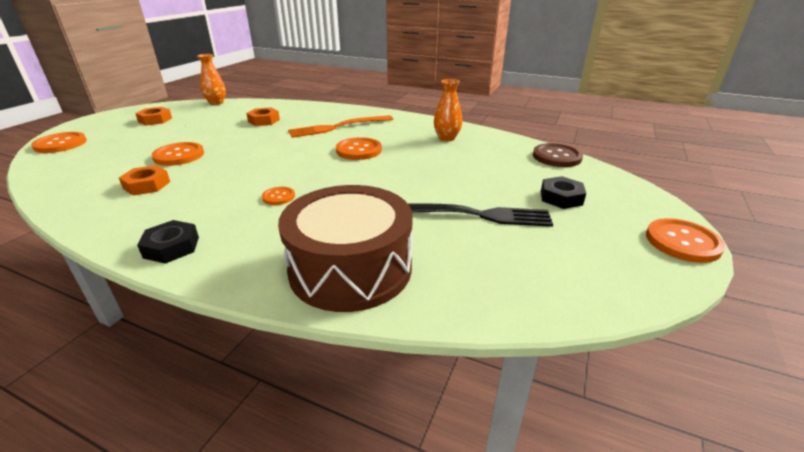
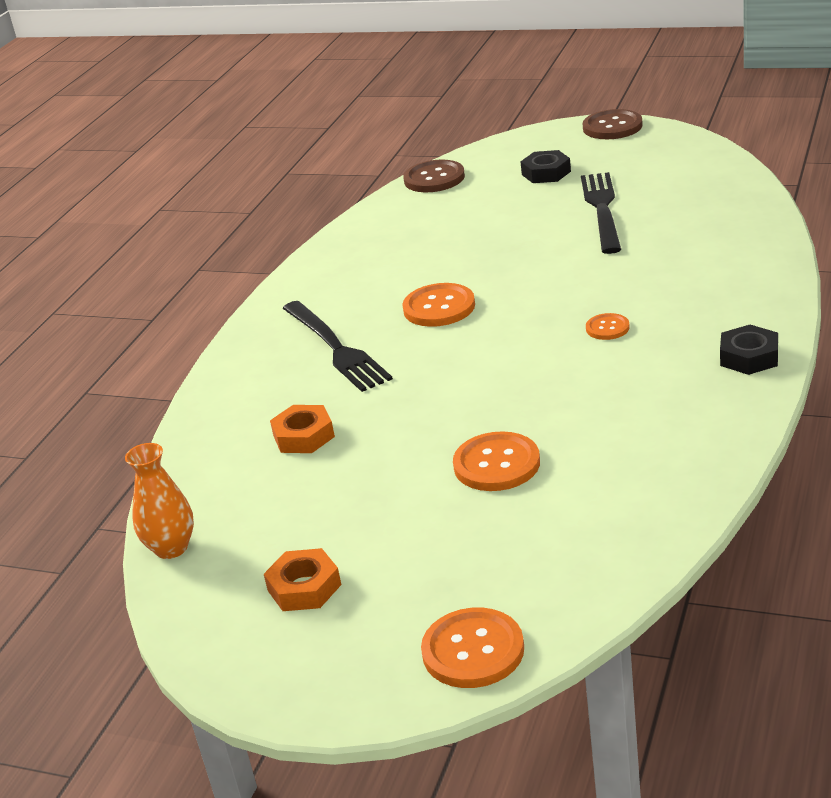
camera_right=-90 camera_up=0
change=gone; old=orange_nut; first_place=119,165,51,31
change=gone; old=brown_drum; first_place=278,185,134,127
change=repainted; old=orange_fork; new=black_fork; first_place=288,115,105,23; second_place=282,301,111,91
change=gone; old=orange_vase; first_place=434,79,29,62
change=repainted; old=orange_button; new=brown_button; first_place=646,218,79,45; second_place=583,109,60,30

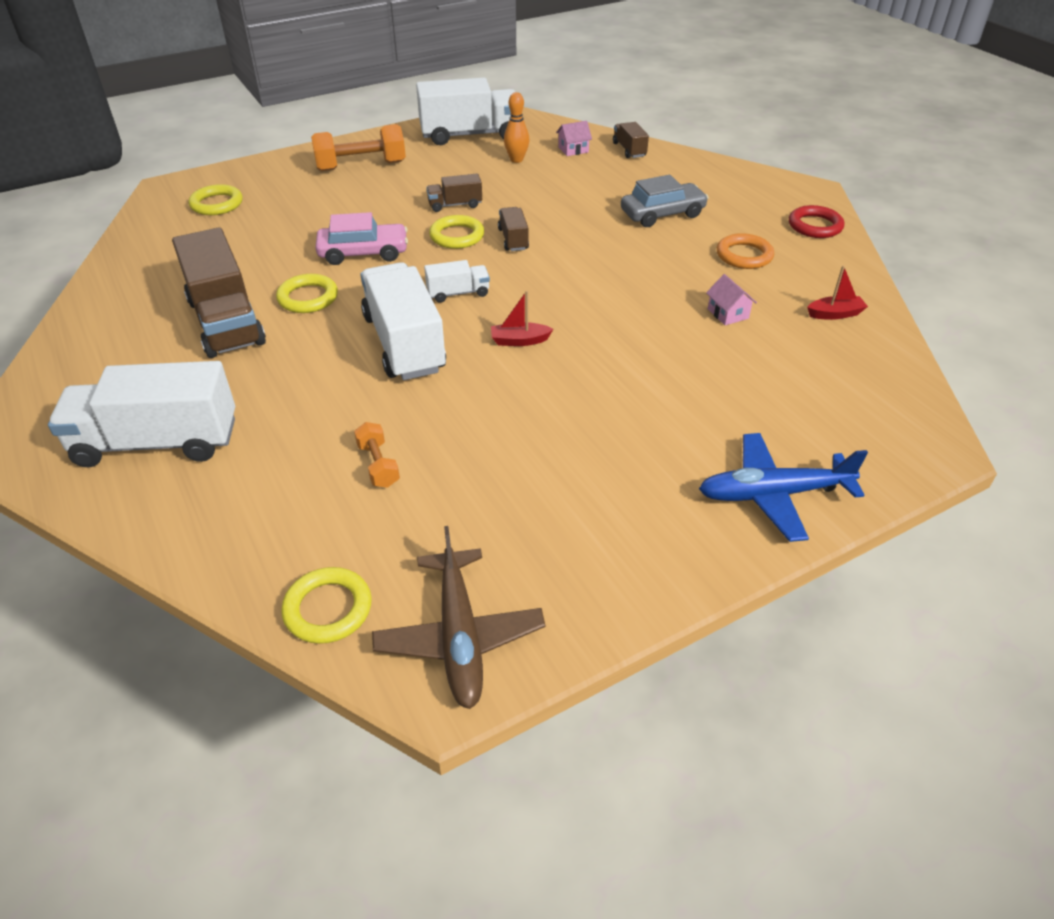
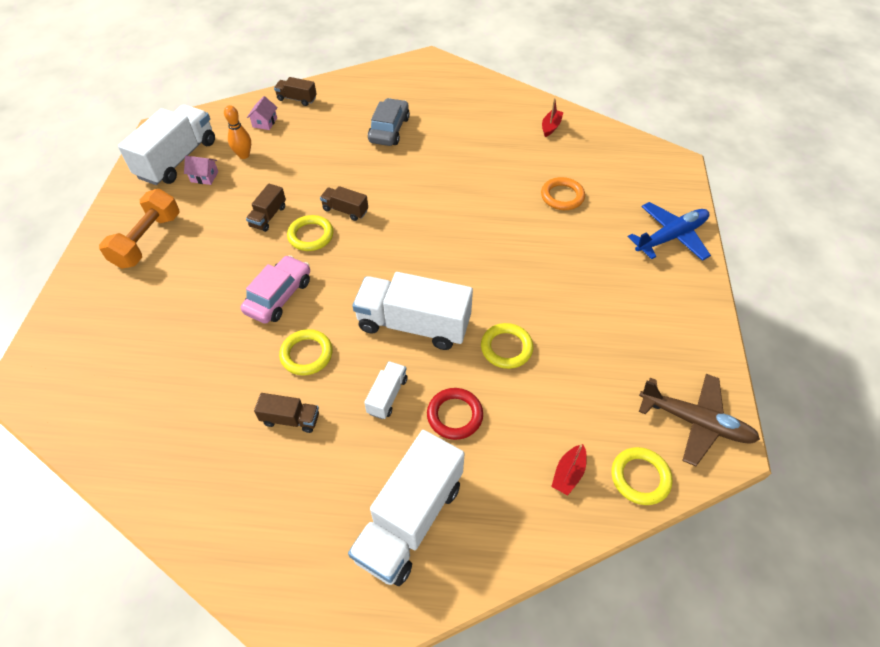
camera_right=-55 camera_up=10
change=scaled; old=brown_truck; first_place=172,228,94,130; second_place=254,393,65,40; factor=0.48
change=shifted; old=yellow_ring; first_place=189,184,54,31; second_place=481,323,52,46
change=gone; old=orange_dumbbell; first_place=354,422,46,66
change=shifted; old=white_truck; first_place=424,260,66,43; second_place=364,361,43,58
change=shifted; old=red_boat; first_place=491,291,62,55; second_place=551,444,36,51
change=rotated; old=blue_plane; first_place=699,433,169,109; second_place=628,202,83,59; degrees=-150
change=shifted; old=pink_house; first_place=706,274,51,51; second_place=184,156,34,29
change=shifted; old=orange_ring; first_place=717,233,57,36; second_place=541,177,44,33
change=shifted; old=red_ring; first_place=789,205,55,33; second_place=427,388,56,52

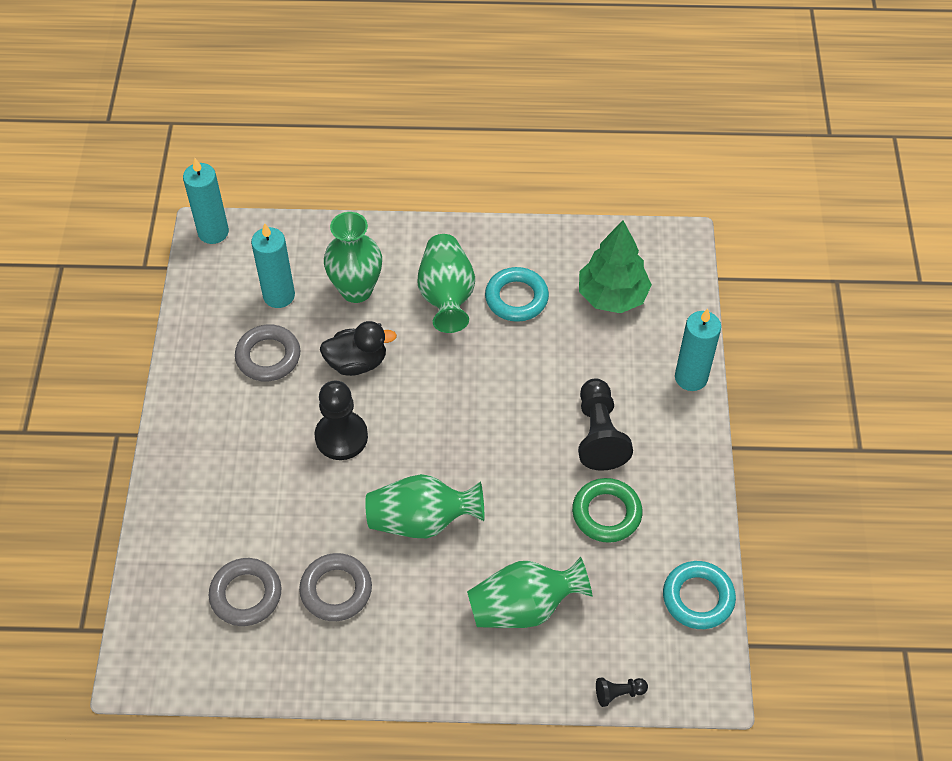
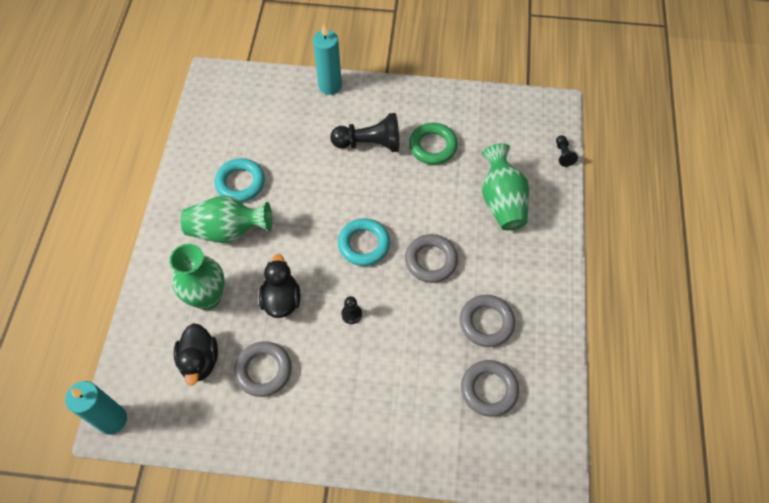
camera_right=-85 camera_up=5
change=swapped; old=turquoise_candle; new=black_duck; first_place=251,223,44,85; second_place=174,323,44,63
change=scaled; old=black_pawn; first_place=314,381,54,79; second_place=341,296,21,28; factor=0.48
change=swapped; old=green_vase; new=grey_ring; first_place=365,474,119,64; second_place=405,234,53,49
change=gone; old=green_tree; first_place=579,220,73,93
change=shifted; old=turquoise_ring; first_place=663,561,73,68; second_place=338,218,52,48

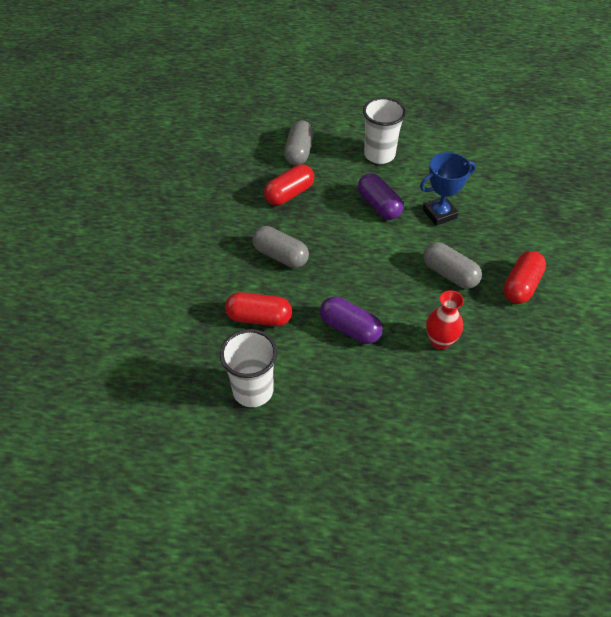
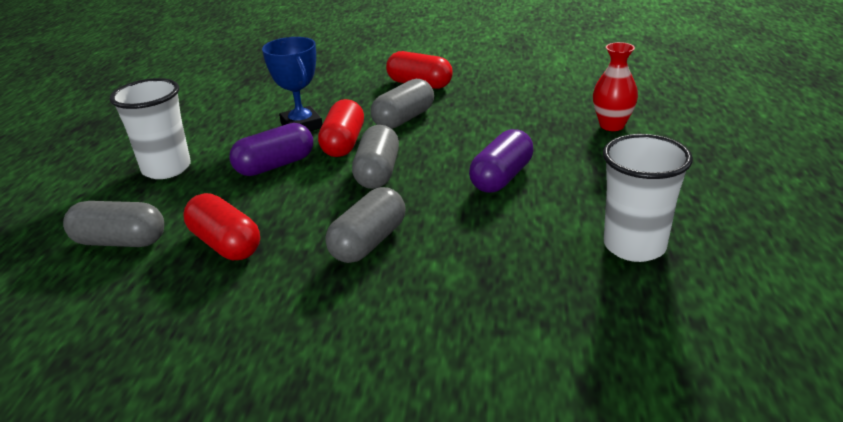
camera_right=-90 camera_up=-20
change=shifted; old=red_capsule; first_place=225,292,67,34; second_place=318,99,46,58
change=shifted; old=red_vase; first_place=426,290,38,59; second_place=593,42,45,89
change=new; new=grey_capsule; second_place=352,125,47,64

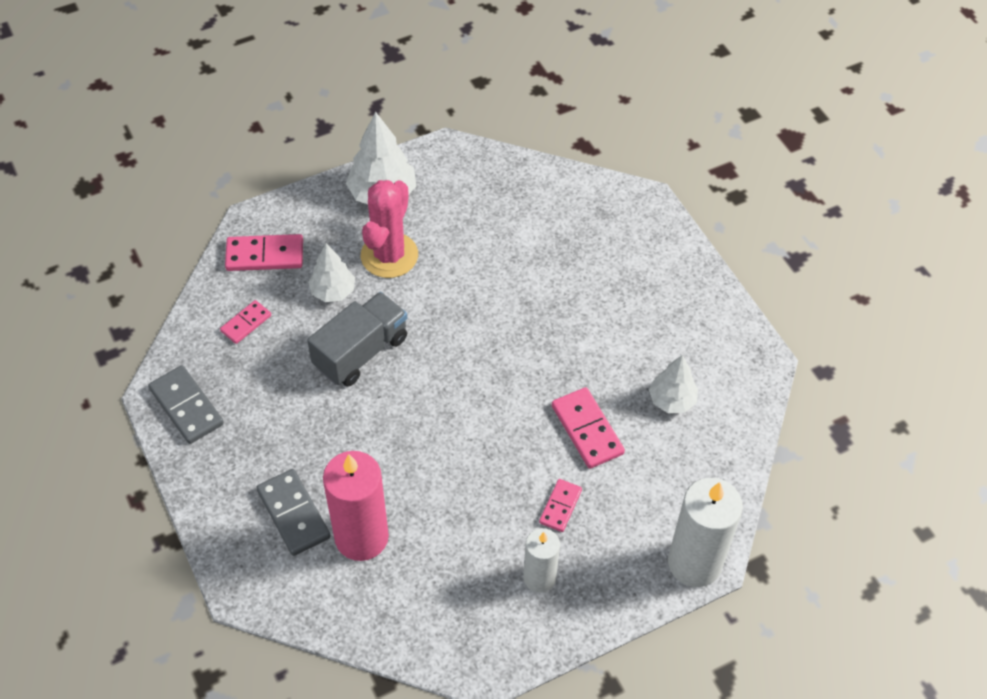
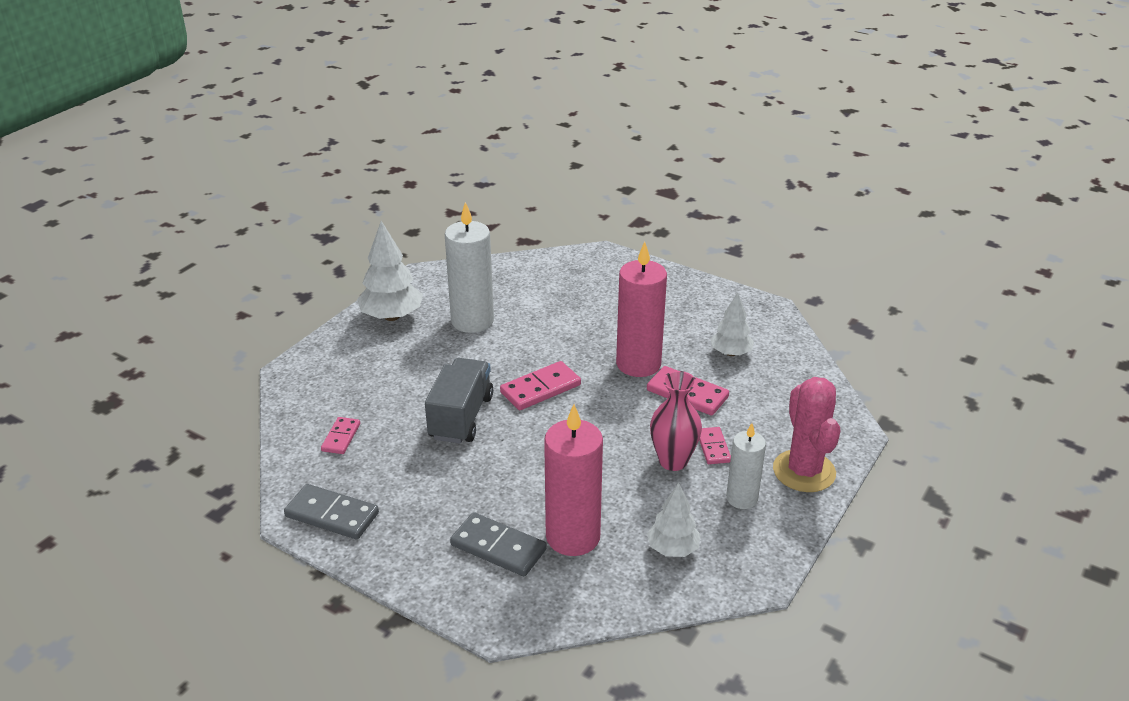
camera_right=-30 camera_up=-20
change=shifted; old=pink_domino; first_place=225,234,78,37; second_place=500,361,81,49
change=shifted; old=white_tree; first_place=308,243,47,59; second_place=647,482,54,75
change=shifted; old=pink_cactus; first_place=361,180,57,98; second_place=773,377,67,115
change=shifted; old=white_candle; first_place=668,478,75,109; second_place=445,202,49,131
change=new; new=pink_candle; second_place=616,242,51,135
change=new; new=pink_vase; second_place=650,371,52,100

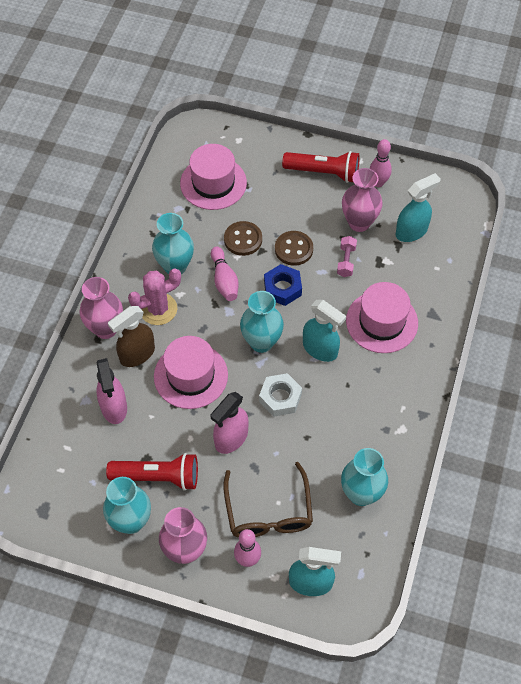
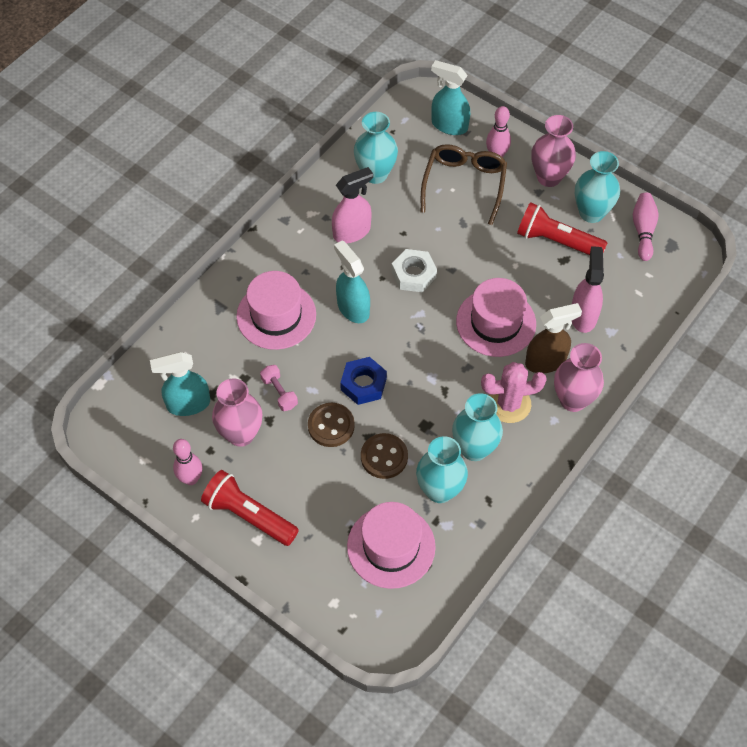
camera_right=-160 camera_up=0
change=shifted; old=pink_spray_bottle; first_place=210,392,39,62; second_place=332,167,41,76
change=shifted; old=pink_bowling_pin; first_place=211,246,28,55; second_place=633,193,26,68
change=shifted; old=turquoise_vase; first_place=240,291,44,62; second_place=416,436,52,67
change=rotated; old=pink_dumbbell; first_place=337,236,20,41; second_place=260,365,38,46; degrees=-60

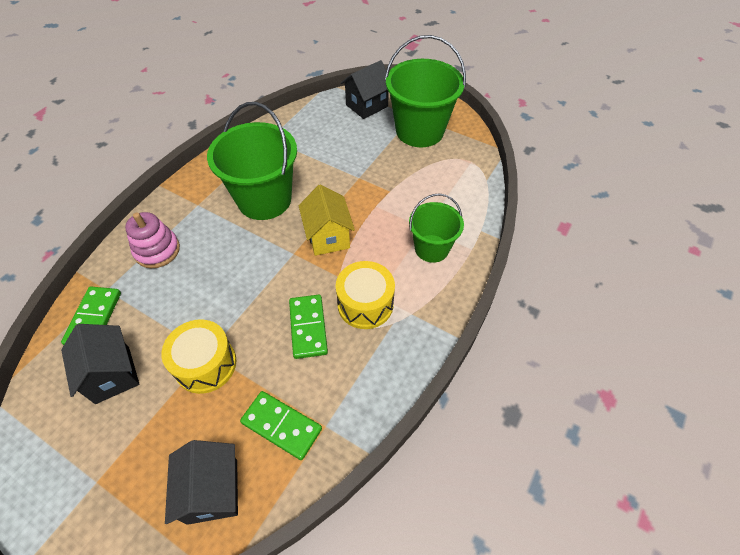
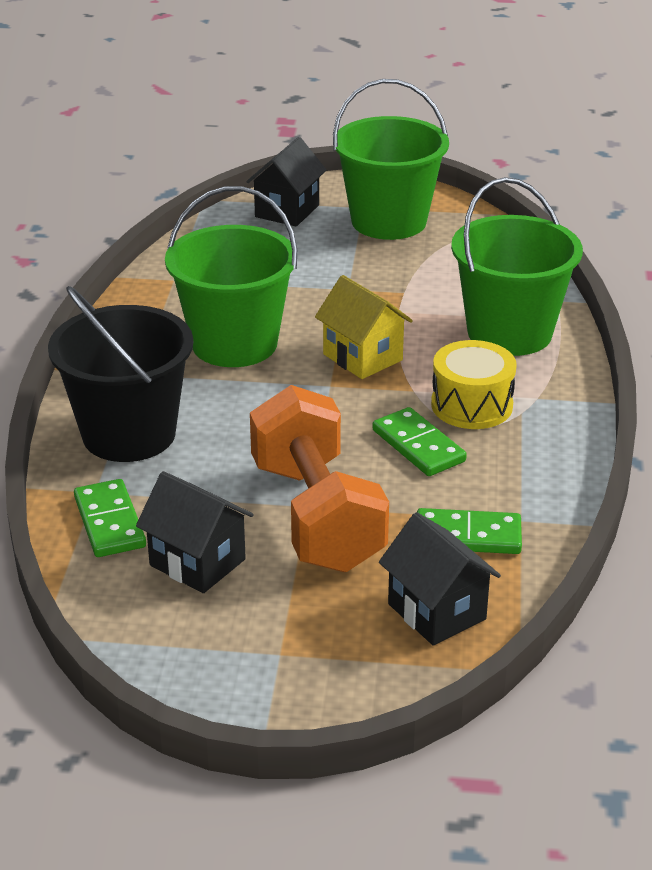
camera_right=-25 camera_up=-20
change=swapped; old=pink_stacking_toy; new=black_bucket; first_place=125,212,55,56; second_place=48,286,145,176
change=swapped; old=yellow_drum; new=orange_dumbbell; first_place=161,319,75,75; second_place=250,385,139,187
change=scaled; old=green_bucket; first_place=409,193,55,70; second_place=451,177,132,179; factor=1.68

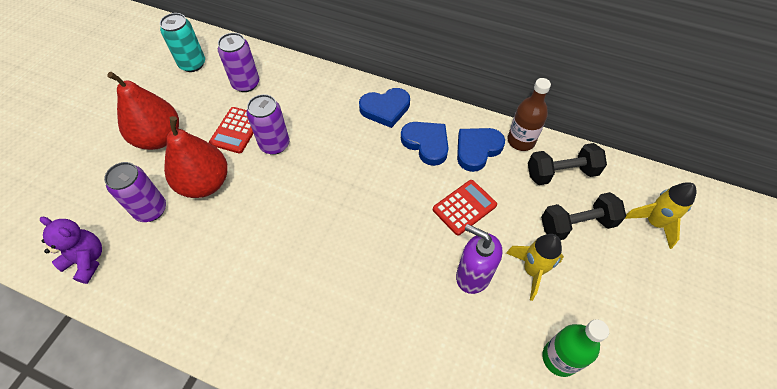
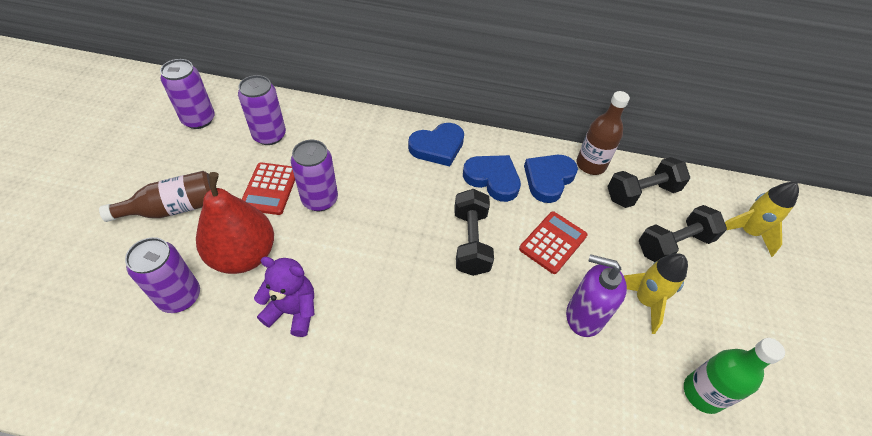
camera_right=-15 camera_up=-5
change=shifted; old=purple_teddy_bear; first_place=40,217,62,67; second_place=254,257,61,80
change=swapped; old=red_pear; new=brown_bottle; first_place=107,72,72,78; second_place=99,171,112,51
change=repainted; old=turquoise_can; new=purple_can; first_place=160,13,45,59; second_place=160,59,55,70
change=new; new=black_dumbbell; second_place=454,189,40,87

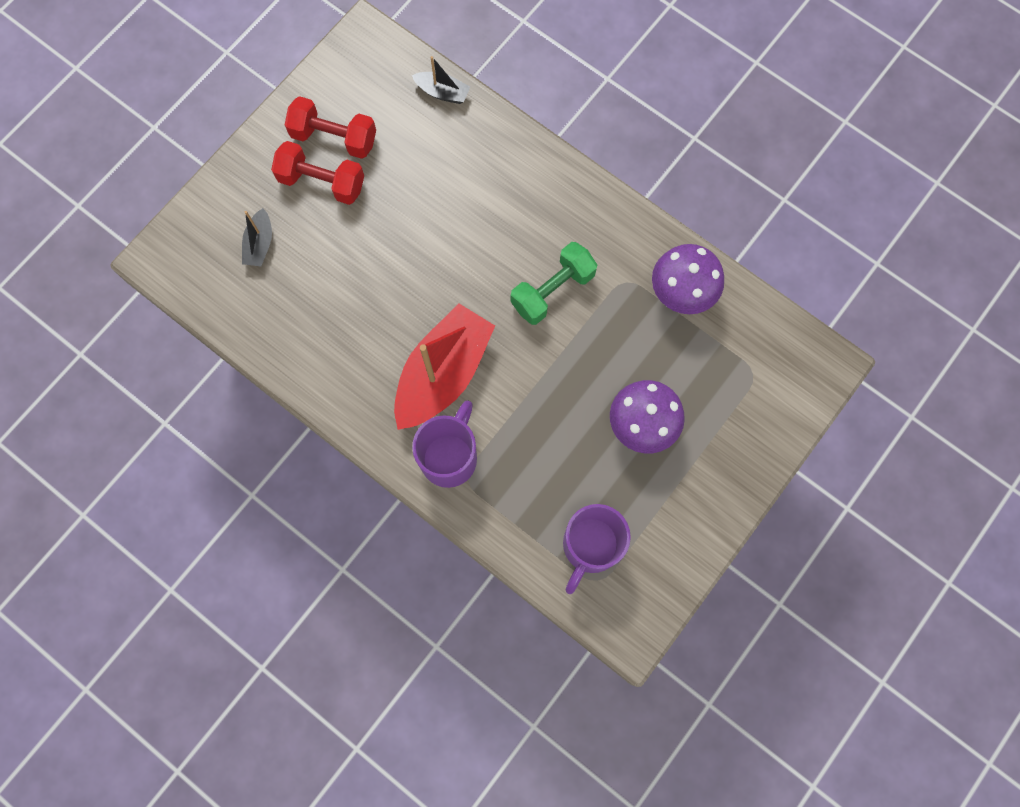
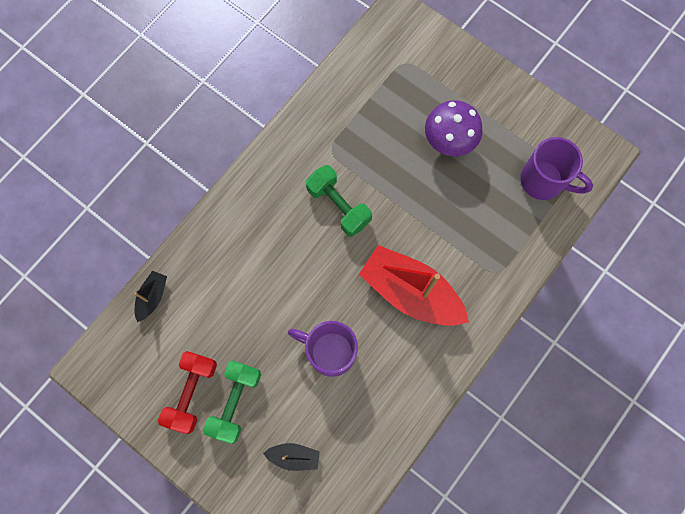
camera_right=-90 camera_up=0
change=repainted; old=red_dumbbell; new=green_dumbbell; first_place=271,141,93,64; second_place=203,361,58,83
change=shifted; old=purple_mug; first_place=412,400,65,88; second_place=288,321,70,56
change=gone; old=purple_mushroom; first_place=652,244,72,70

